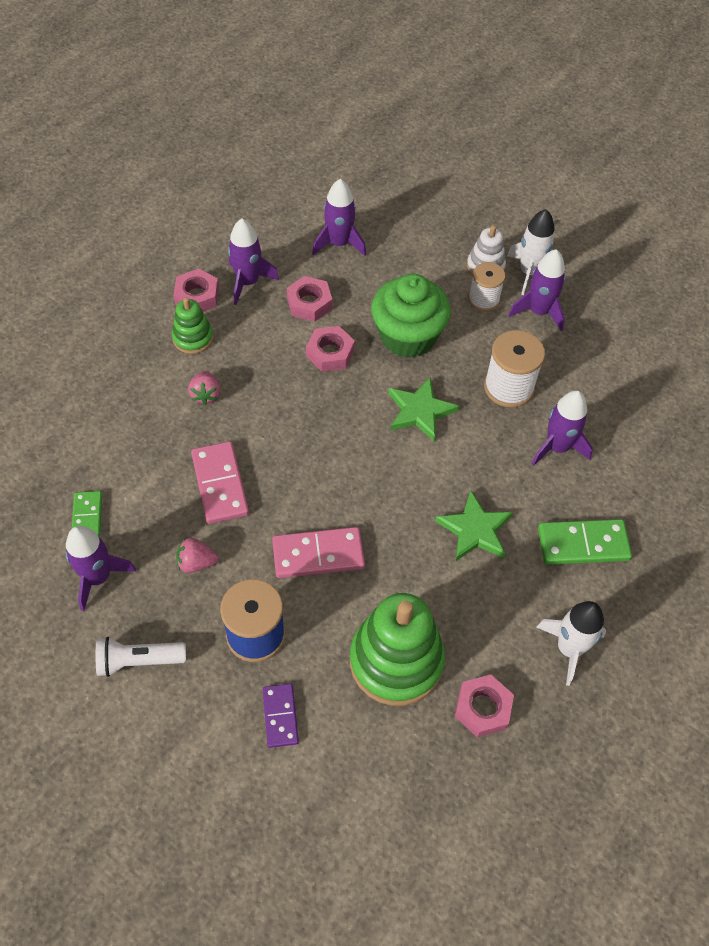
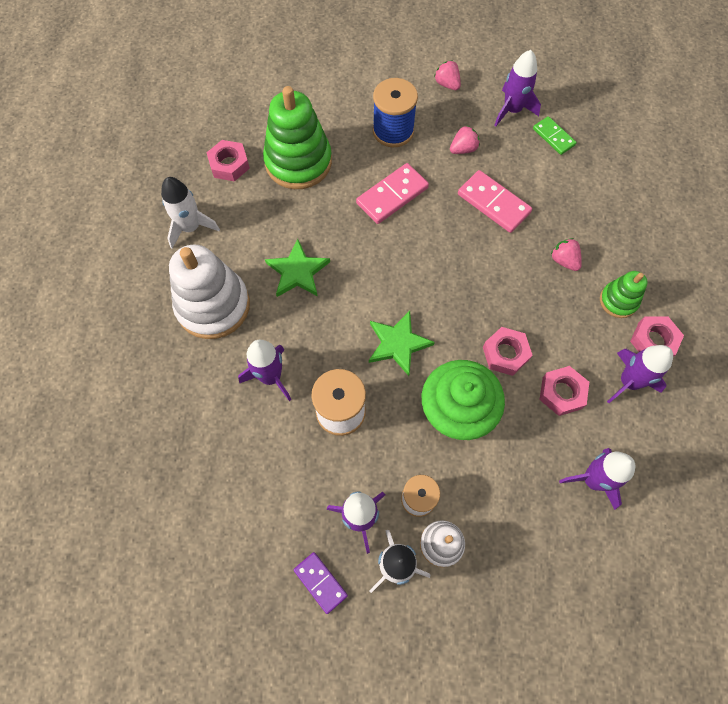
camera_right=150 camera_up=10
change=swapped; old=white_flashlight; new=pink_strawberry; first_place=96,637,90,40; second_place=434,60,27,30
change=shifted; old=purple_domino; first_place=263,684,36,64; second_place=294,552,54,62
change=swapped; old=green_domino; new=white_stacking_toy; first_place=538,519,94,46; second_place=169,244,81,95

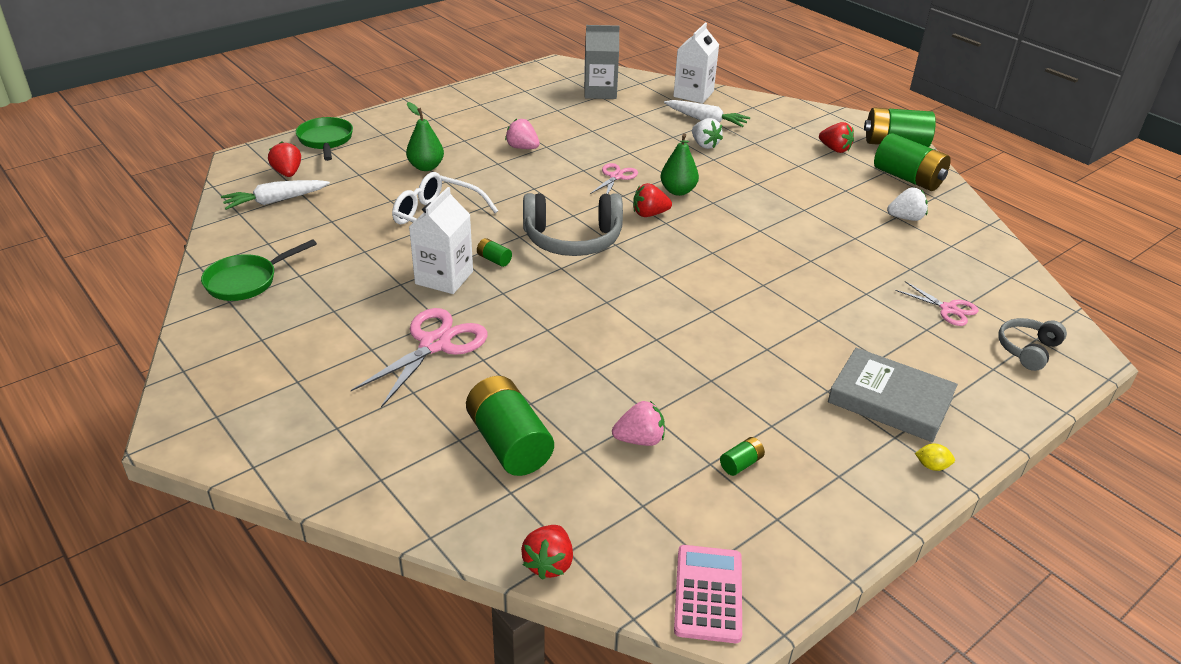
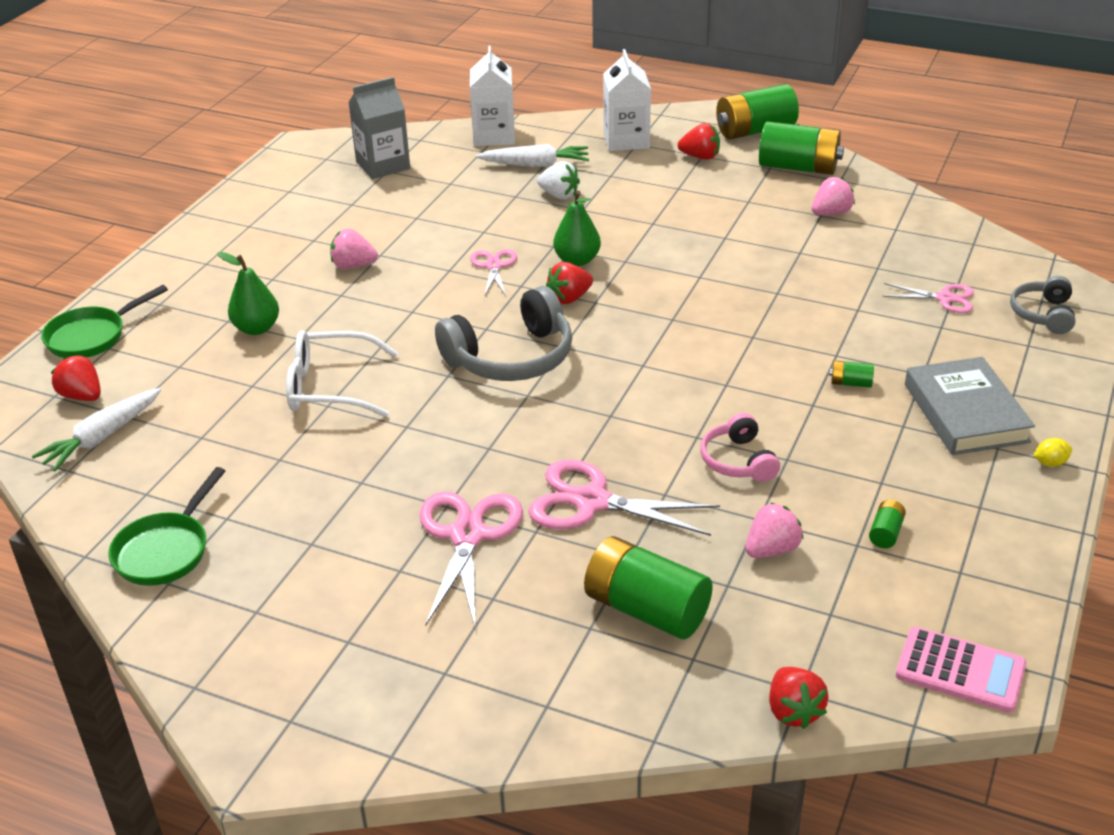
camera_right=-25 camera_up=0
change=rotated; old=green_pan; first_place=296,117,57,44; second_place=41,285,127,73; degrees=-90
change=shifted; old=white_carton; first_place=409,187,64,107; second_place=603,49,48,102
change=shifted; old=green_battery; first_place=477,238,35,29; second_place=829,361,45,27
change=rotated; old=pink_calculator; first_place=674,545,68,98; second_place=896,627,131,86; degrees=135
change=rotated; old=grey_book; first_place=828,348,130,94; second_place=905,357,130,98; degrees=75
change=repainted; old=white_strawberry; new=pink_strawberry; first_place=887,187,41,34; second_place=812,177,43,38
change=new; new=pink_scissors; second_place=528,460,192,76
change=new; new=pink_headphones; second_place=700,413,80,69

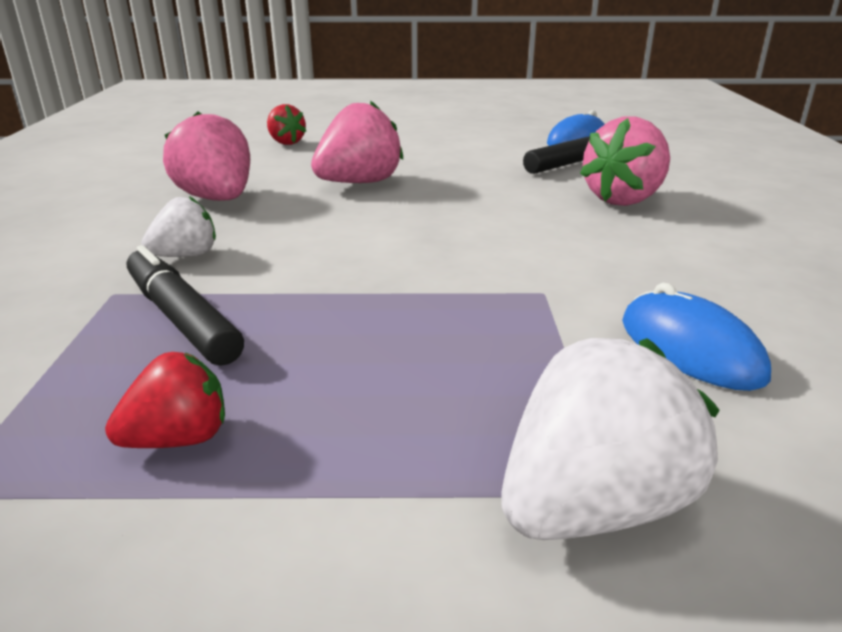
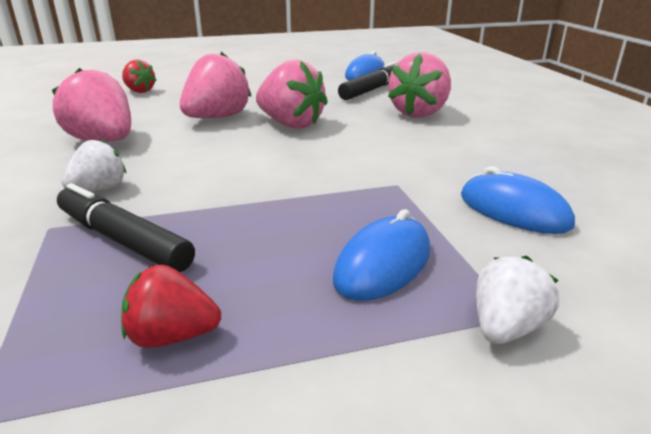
camera_right=-15 camera_up=0
change=rotated; old=red_strawberry; first_place=105,352,120,96; second_place=121,265,100,83; degrees=-135
change=scaled; old=white_strawberry; first_place=502,338,218,202; second_place=476,256,83,88; factor=0.59
change=new; new=pink_strawberry; second_place=256,60,72,69
change=new; new=blue_mouse; second_place=333,209,97,92

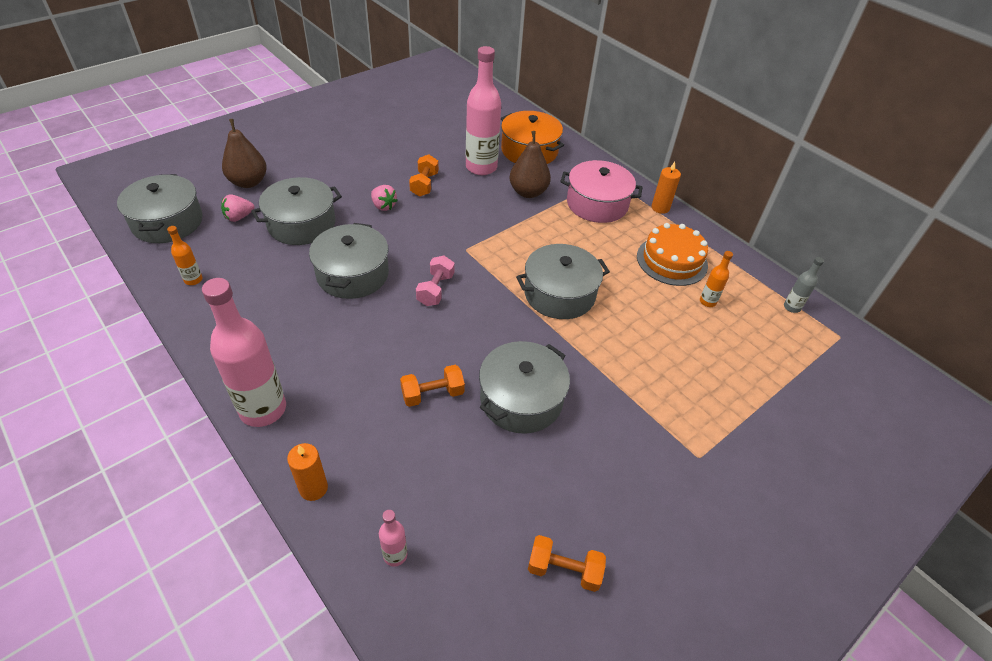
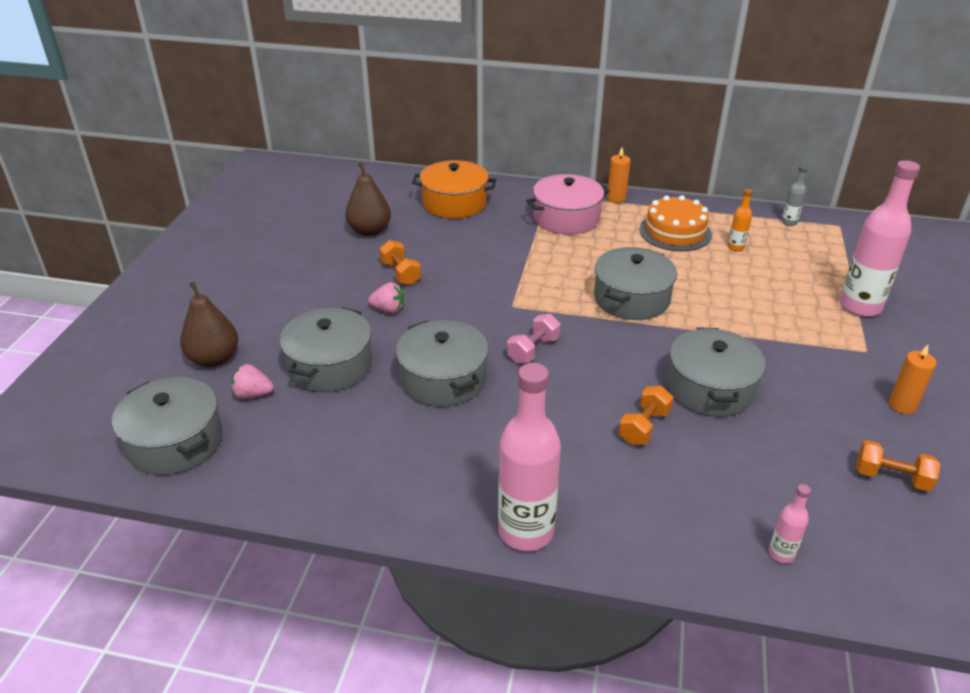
camera_right=-35 camera_up=-10
change=gone; old=orange_bottle; first_place=167,226,35,59
change=rotated; old=pink_strawberry; first_place=221,194,34,28; second_place=231,364,43,35; degrees=75
change=shifted; old=orange_candle; first_place=287,443,41,58; second_place=889,345,48,69
change=rotated; old=pink_dumbbell; first_place=416,255,39,51; second_place=507,314,53,50; degrees=60
change=shifted; old=pink_bottle; first_place=466,46,35,129; second_place=840,160,80,157
change=shifted; old=brown_pear; first_place=510,131,41,67; second_place=345,162,46,74
change=rotated; old=orange_dumbbell; first_place=528,535,78,57; second_place=856,440,84,52; degrees=45

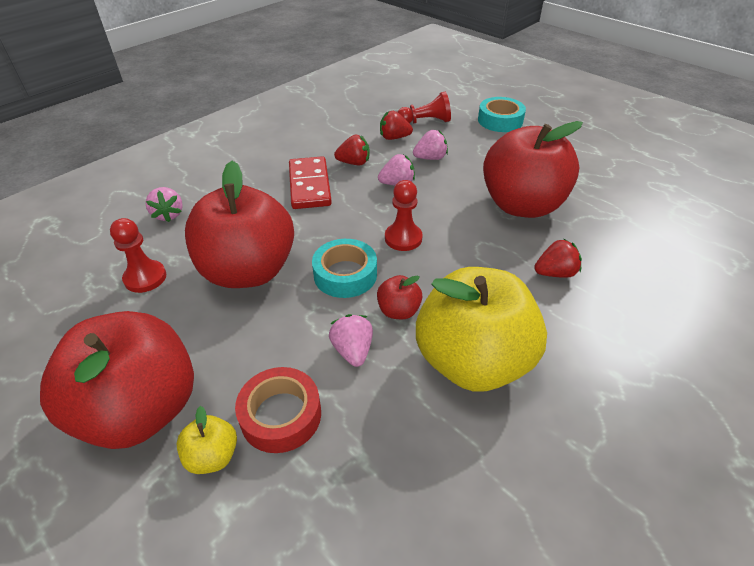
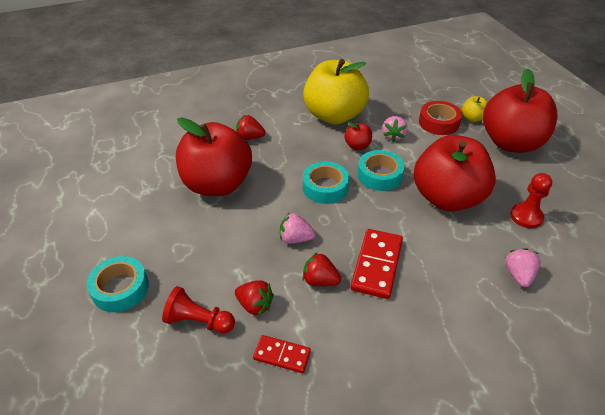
camera_right=-155 camera_up=0
change=swapped; old=red_pawn; new=turquoise_tape; first_place=385,180,38,71; second_place=303,162,46,42
change=gone; old=pink_strawberry; first_place=413,130,35,30
change=new; new=red_domino; second_place=253,335,58,38

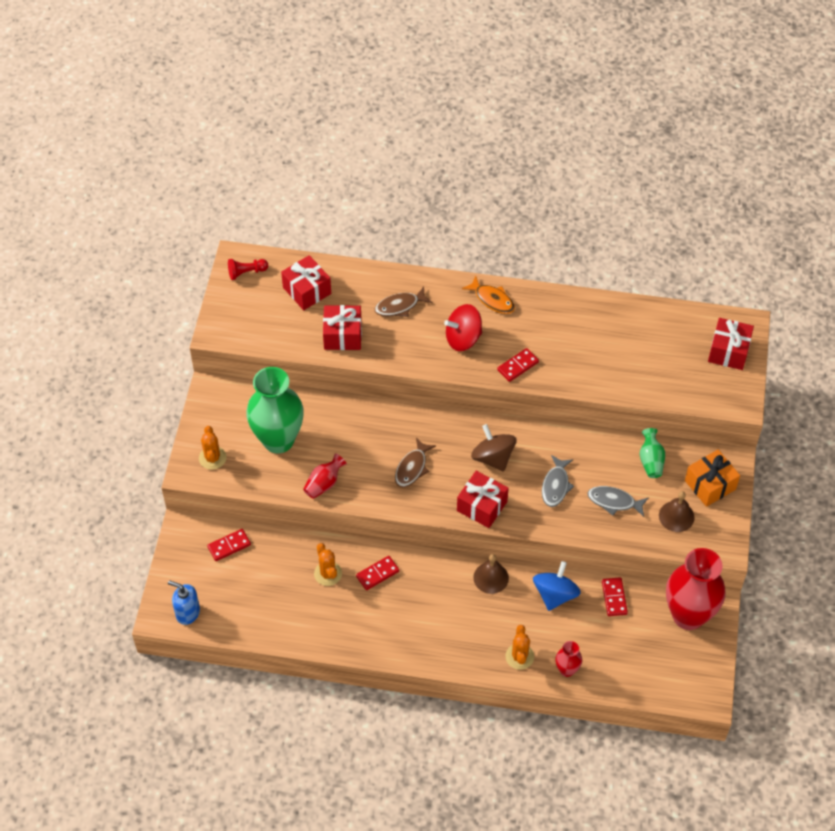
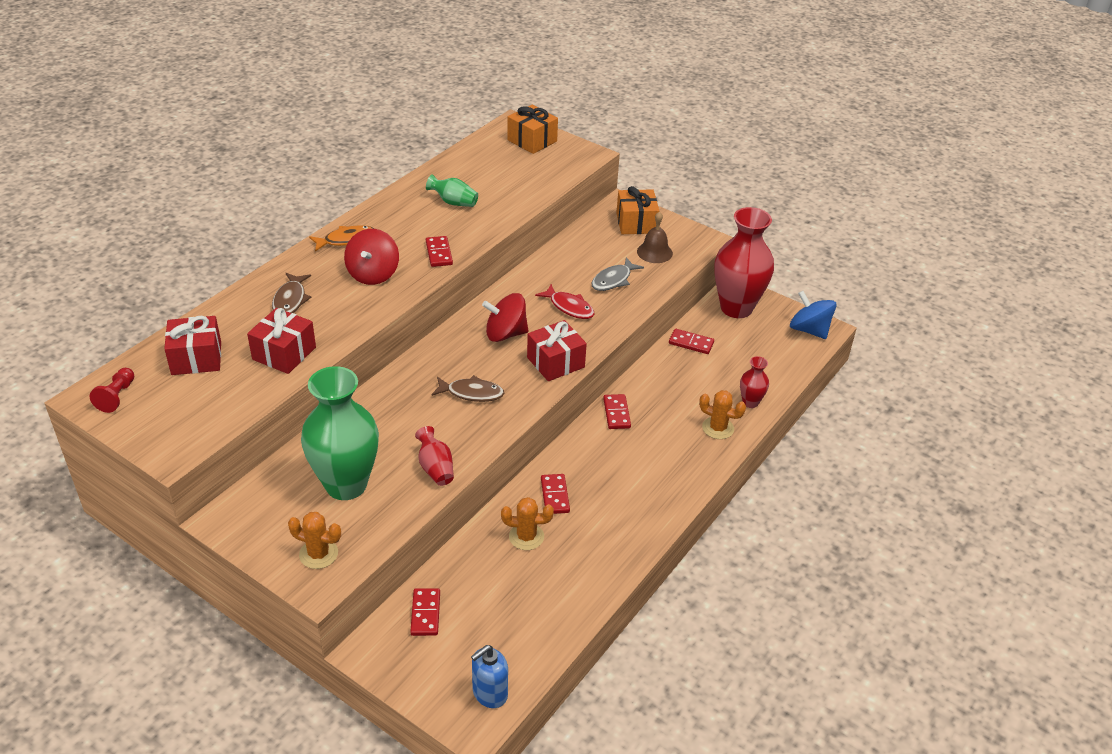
camera_right=-65 camera_up=-15
change=rotated; old=brown_fish; first_place=395,438,41,50; second_place=431,375,73,27; degrees=-45
change=repainted; old=brown_spinning_top; new=red_spinning_top; first_place=471,424,46,48; second_place=482,293,47,49
change=swapped; old=brown_bell; new=red_domino; first_place=473,554,36,40; second_place=603,394,28,35
change=shifted; old=blue_spinning_top; first_place=533,561,48,50; second_place=790,291,47,48
change=repainted; old=grey_fish; new=red_fish; first_place=542,455,32,52; second_place=535,284,59,35
change=shifted; old=green_vase; first_place=640,428,25,50; second_place=426,174,52,33
change=repainted; old=red_gift; new=orange_gift; first_place=708,318,46,52; second_place=507,105,51,49

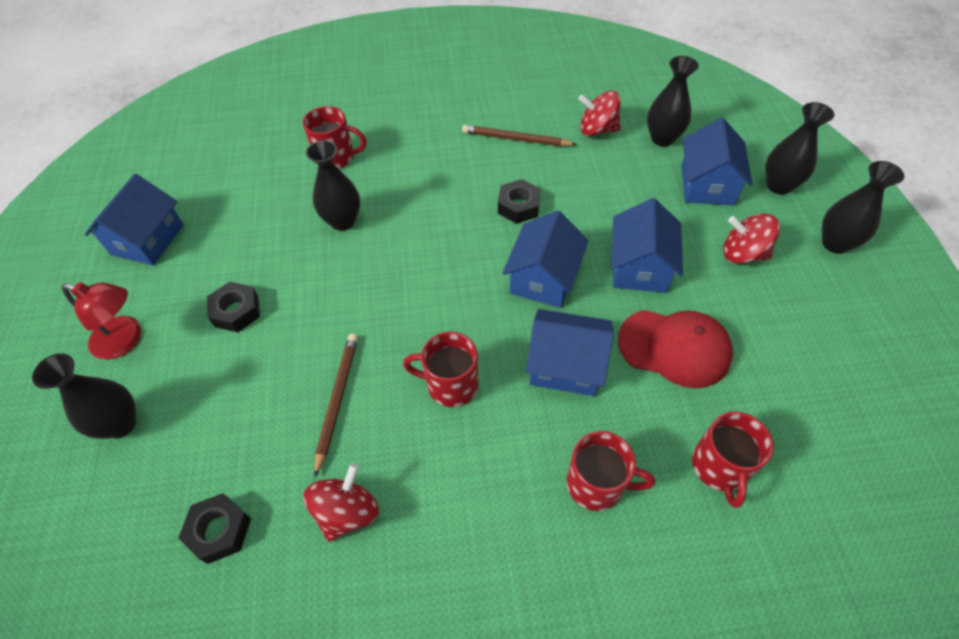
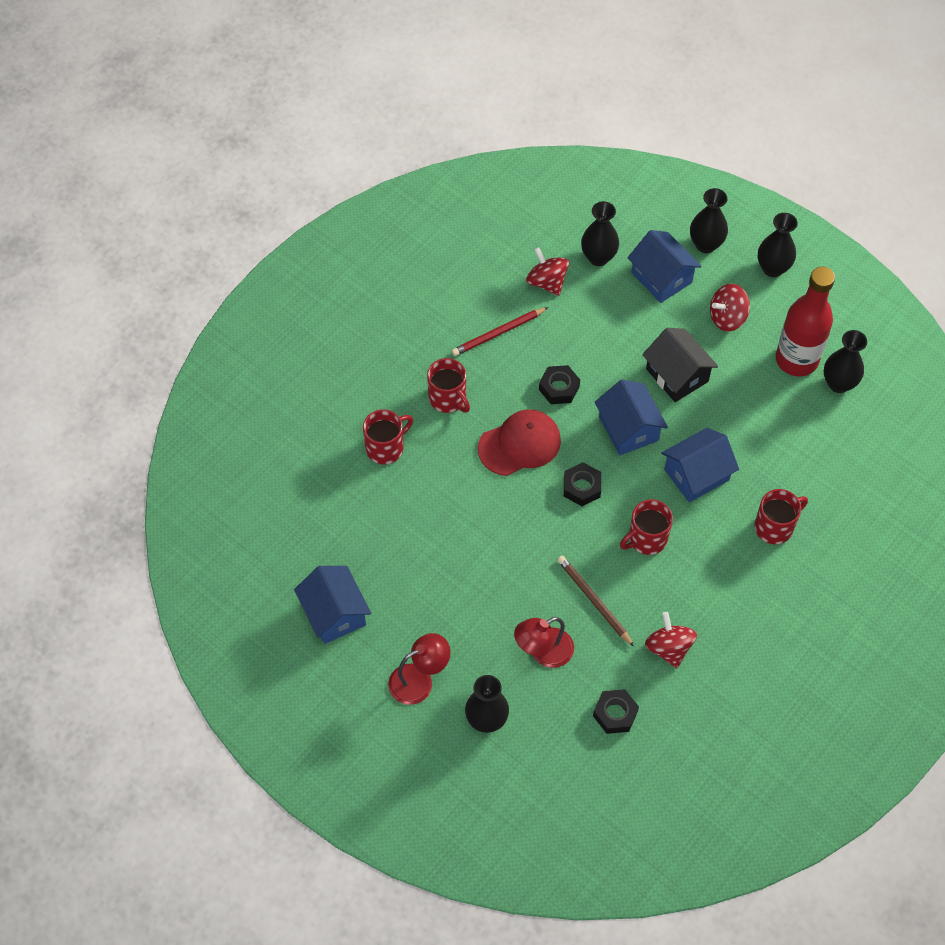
camera_right=-45 camera_up=5
change=shifted; old=black_nut; first_place=207,281,53,51; second_place=564,462,37,44
change=shifted; old=black_vase; first_place=306,140,54,91; second_place=824,330,43,63
change=repainted; old=brown_pencil; new=red_pencil; first_place=462,125,115,22; second_place=452,307,96,49
change=rotated; old=red_spinning_top; first_place=578,91,43,45; second_place=526,247,43,49; degrees=90
change=repainted; old=blue_house; new=black_house; first_place=611,198,72,95; second_place=642,328,76,74
change=shifted; old=red_cap; first_place=618,310,115,78; second_place=478,409,83,67
change=shifted; old=red_mug; first_place=692,412,82,96; second_place=427,358,43,55
change=new; new=red_lamp; second_place=514,617,60,51
change=new; new=red_bottle; second_place=776,266,59,110

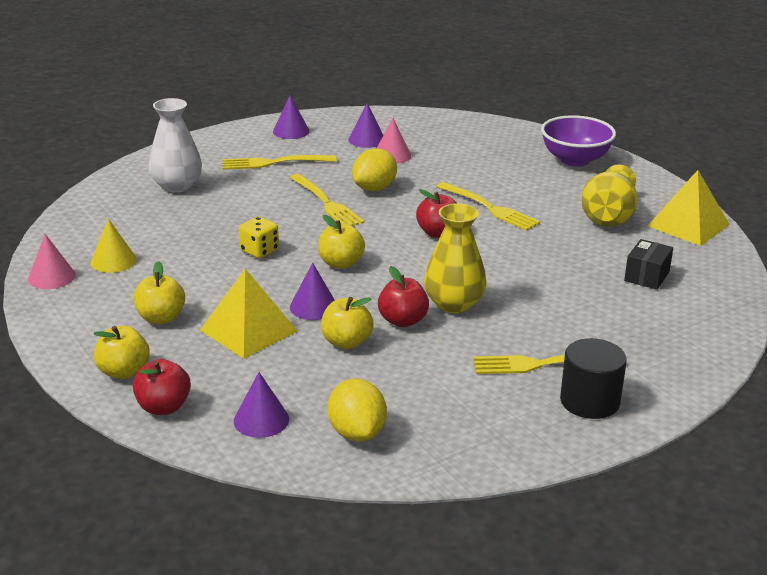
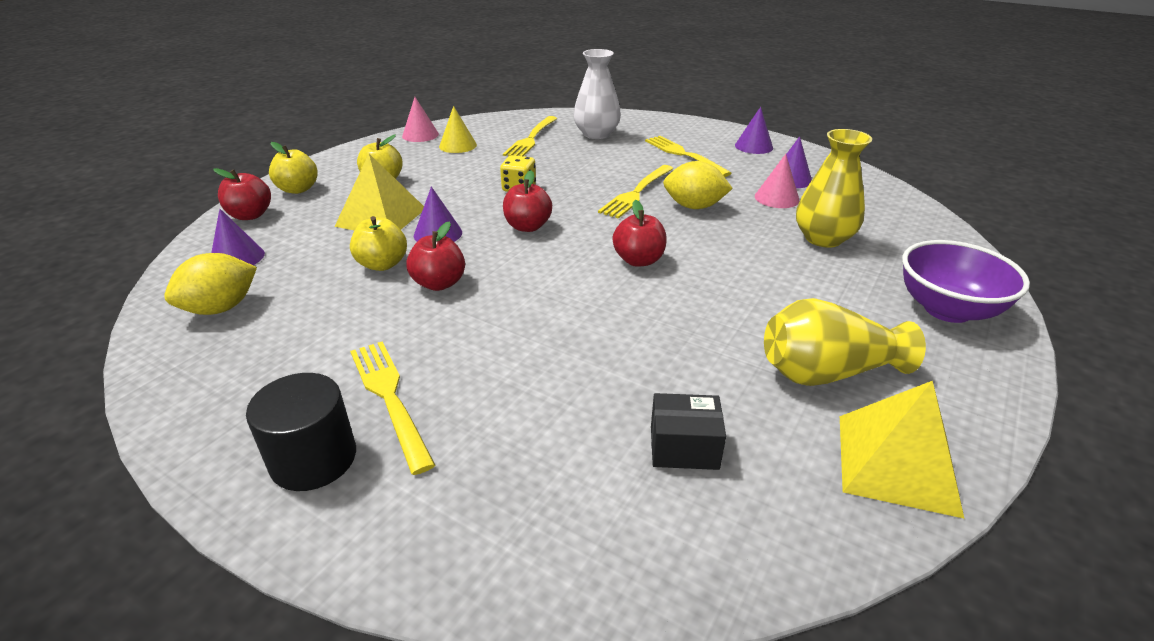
camera_right=65 camera_up=5
change=repainted; old=yellow_apple; new=red_apple; first_place=318,215,47,54; second_place=503,171,49,61
change=shifted; old=yellow_vase; first_place=424,203,62,110; second_place=796,129,76,119
change=shifted; old=yellow_fork; first_place=436,182,104,49; second_place=503,116,54,40

